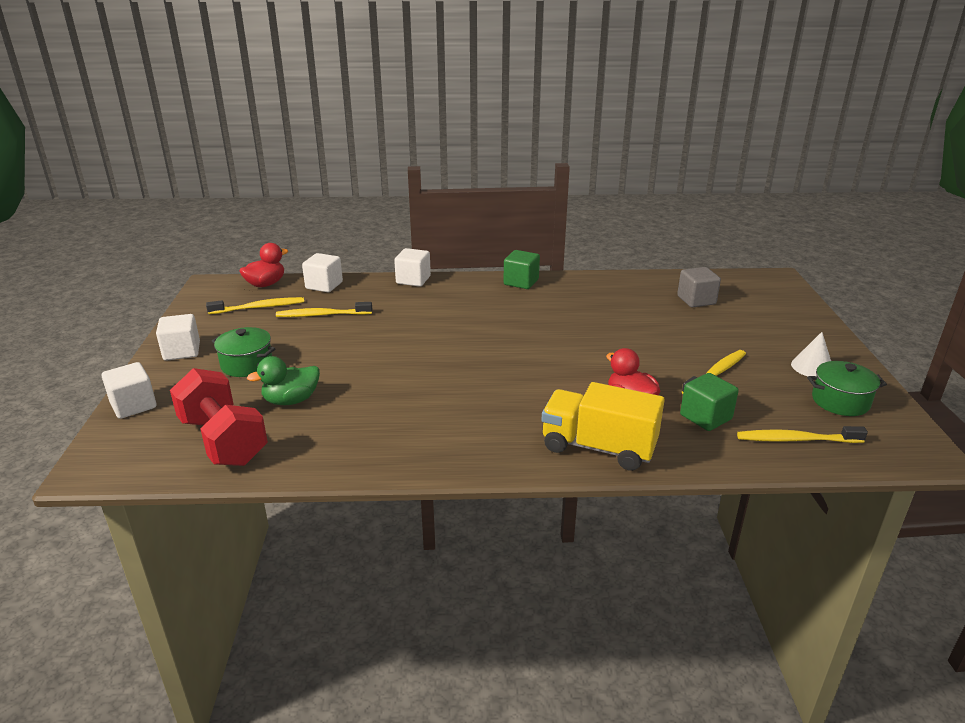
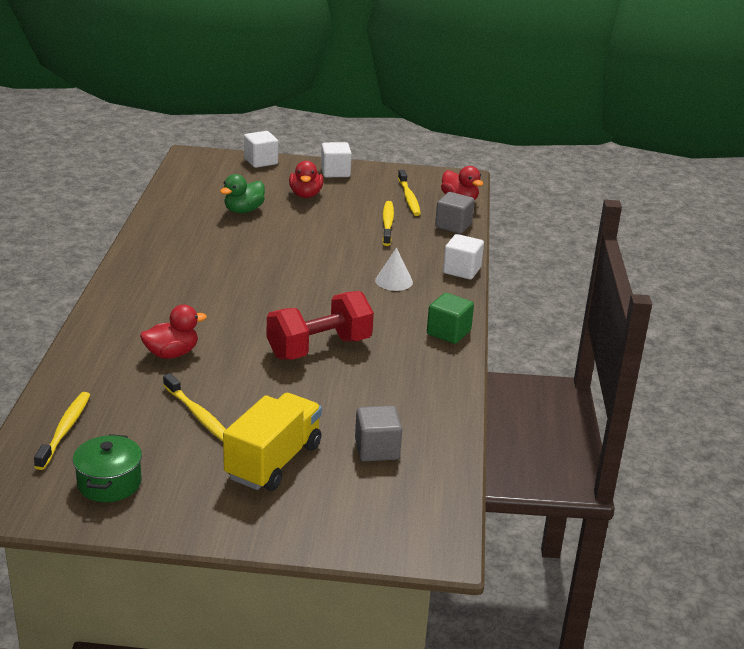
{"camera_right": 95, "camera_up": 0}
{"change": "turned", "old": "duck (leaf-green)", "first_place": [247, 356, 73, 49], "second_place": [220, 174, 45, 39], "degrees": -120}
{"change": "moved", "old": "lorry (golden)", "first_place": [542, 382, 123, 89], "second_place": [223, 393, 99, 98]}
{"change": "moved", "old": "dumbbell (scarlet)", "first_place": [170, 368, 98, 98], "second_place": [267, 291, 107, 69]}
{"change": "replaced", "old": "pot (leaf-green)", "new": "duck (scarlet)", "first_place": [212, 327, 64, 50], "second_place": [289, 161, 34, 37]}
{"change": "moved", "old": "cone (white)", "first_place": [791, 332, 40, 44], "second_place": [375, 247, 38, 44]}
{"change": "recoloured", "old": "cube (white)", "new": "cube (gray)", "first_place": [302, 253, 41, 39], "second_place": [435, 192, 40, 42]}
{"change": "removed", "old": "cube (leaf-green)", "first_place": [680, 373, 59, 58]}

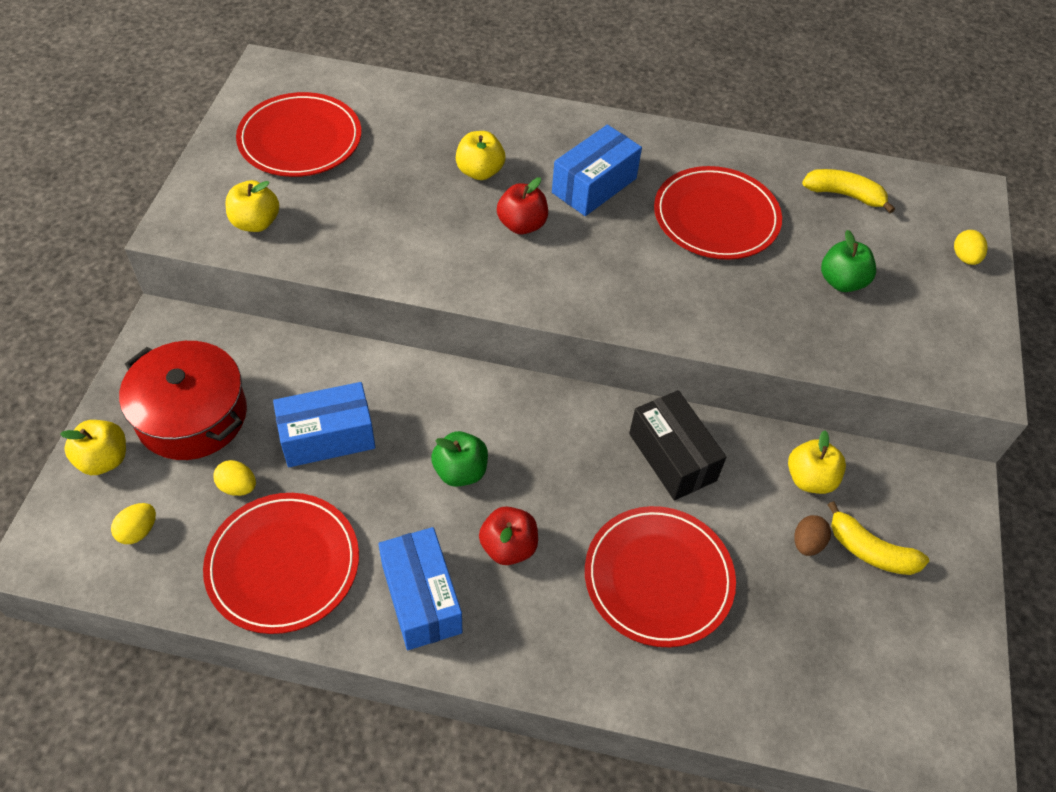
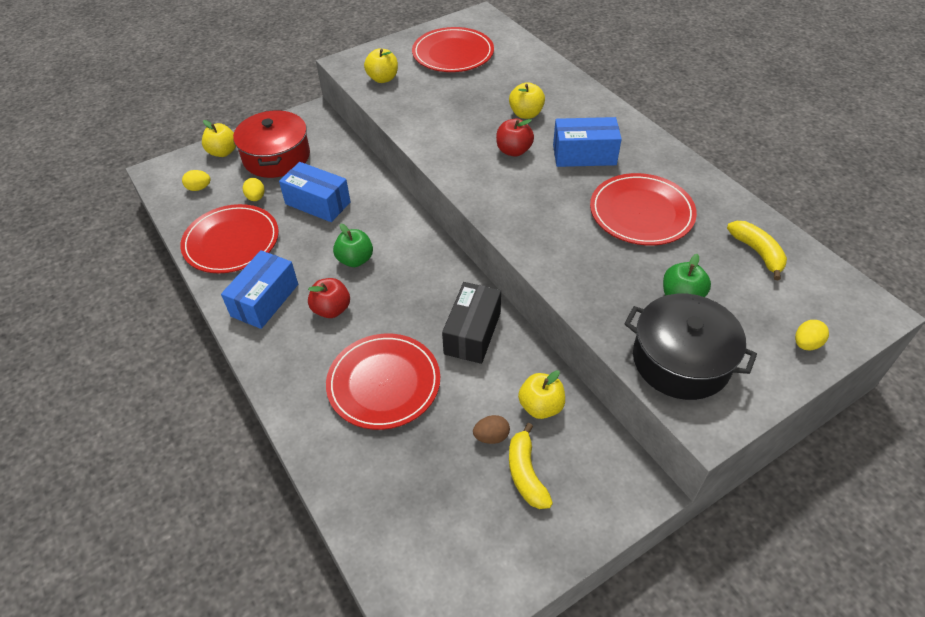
{"camera_right": 50, "camera_up": -5}
{"change": "added", "new": "pot (ebony)", "second_place": [624, 294, 133, 106]}

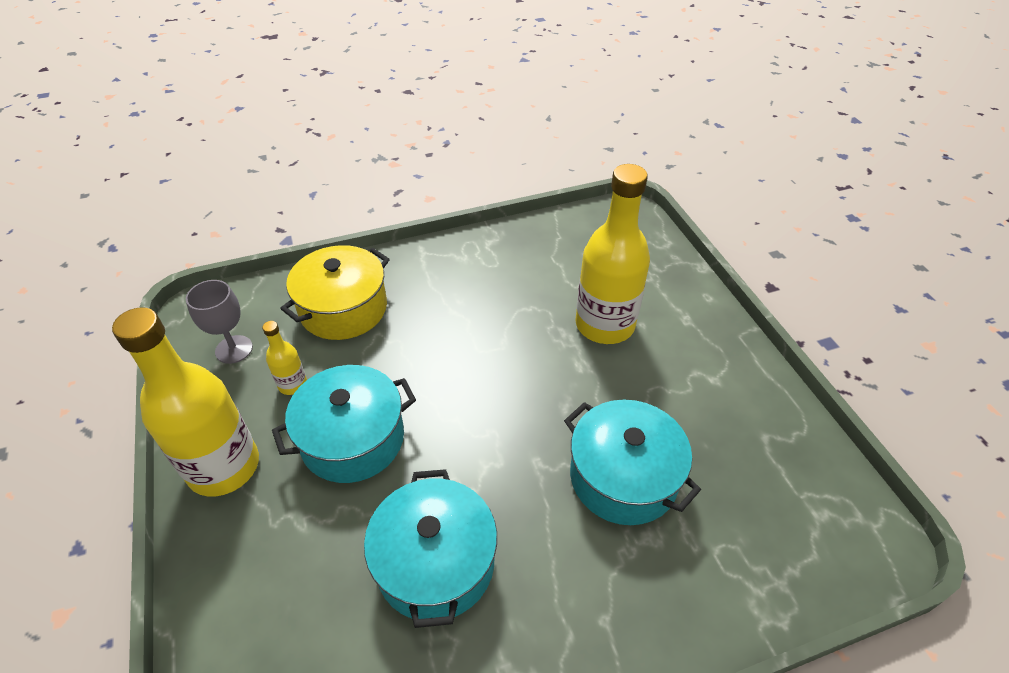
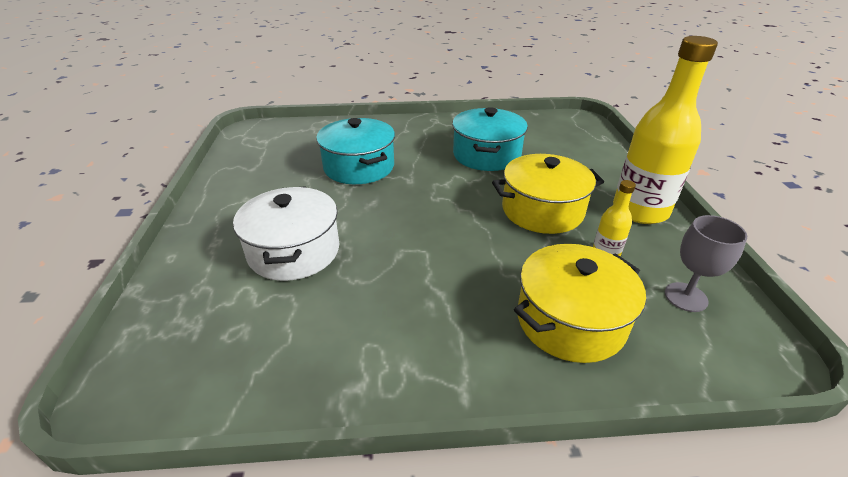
{"camera_right": -165, "camera_up": -10}
{"change": "replaced", "old": "drink bottle (golden)", "new": "pot (white)", "first_place": [575, 164, 75, 180], "second_place": [233, 186, 106, 95]}
{"change": "recoloured", "old": "pot (aqua)", "new": "pot (golden)", "first_place": [272, 365, 144, 118], "second_place": [492, 154, 112, 80]}

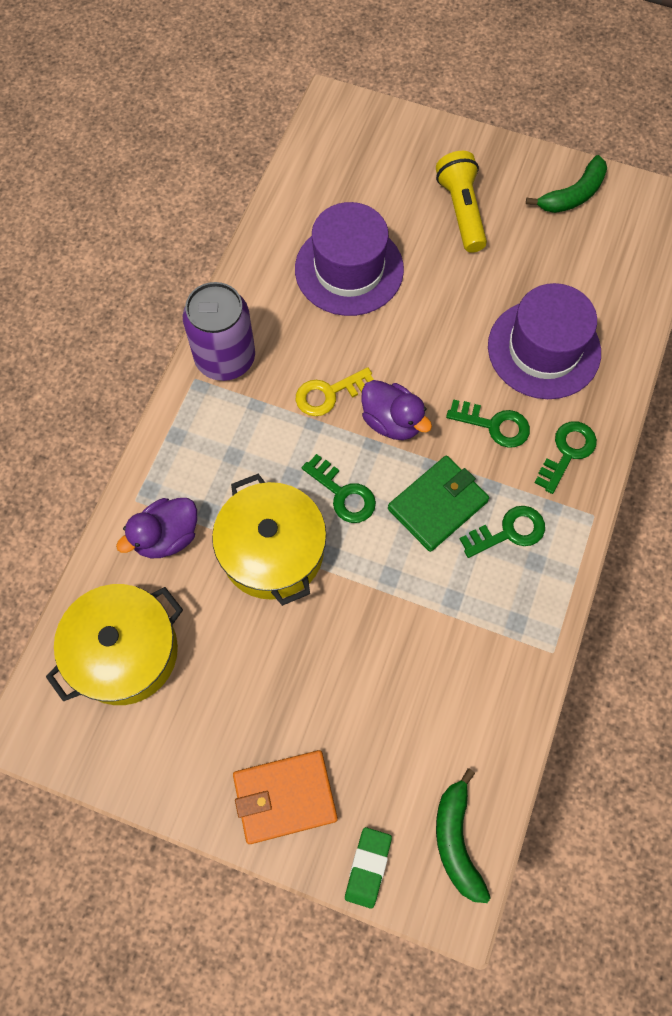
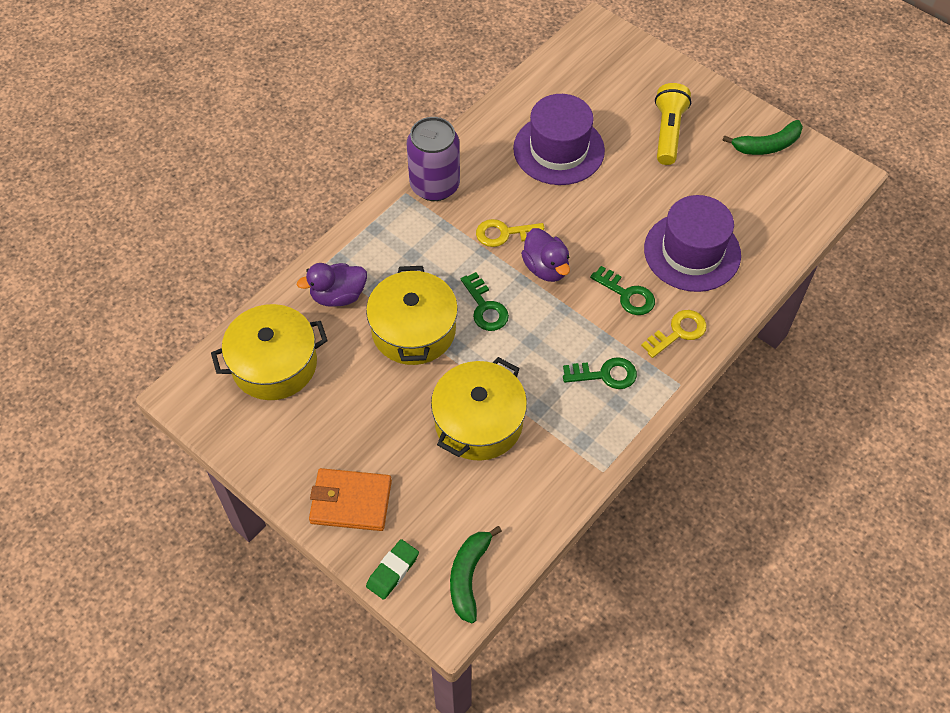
{"camera_right": 20, "camera_up": -10}
{"change": "added", "new": "pot (golden)", "second_place": [431, 357, 96, 104]}
{"change": "recoloured", "old": "door key (leaf-green)", "new": "door key (golden)", "first_place": [535, 421, 62, 73], "second_place": [641, 310, 65, 48]}
{"change": "removed", "old": "billfold (leaf-green)", "first_place": [388, 456, 101, 96]}

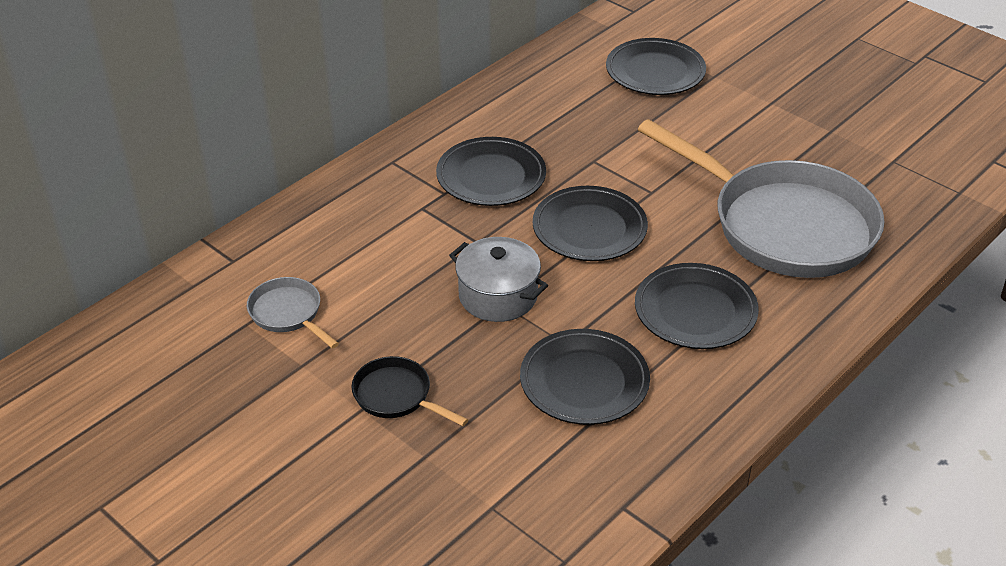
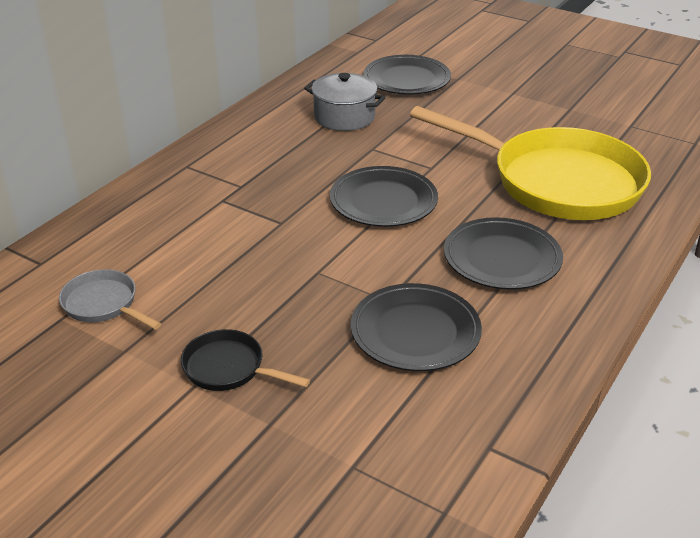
{"camera_right": -10, "camera_up": -5}
{"change": "moved", "old": "pot (gray)", "first_place": [449, 237, 99, 85], "second_place": [304, 73, 82, 58]}
{"change": "recoloured", "old": "skillet (gray)", "new": "skillet (golden)", "first_place": [638, 119, 246, 159], "second_place": [410, 106, 241, 114]}
{"change": "removed", "old": "dinner plate (ebony)", "first_place": [436, 137, 110, 69]}

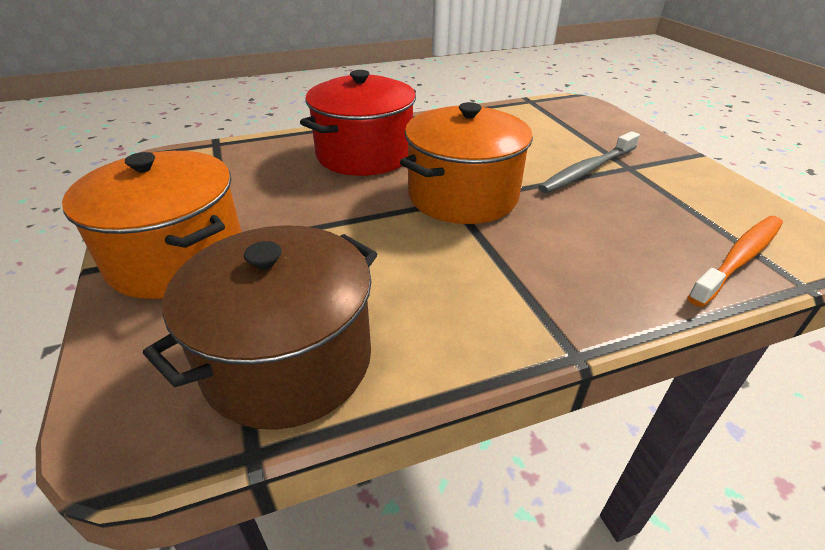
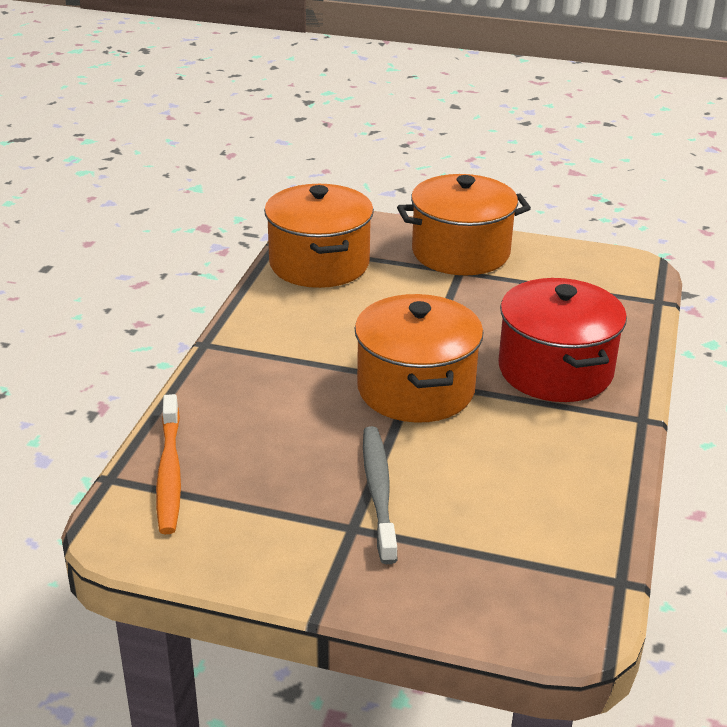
{"camera_right": 125, "camera_up": -5}
{"change": "recoloured", "old": "pot (dark brown)", "new": "pot (orange-coloured)", "first_place": [143, 225, 234, 205], "second_place": [264, 184, 110, 104]}

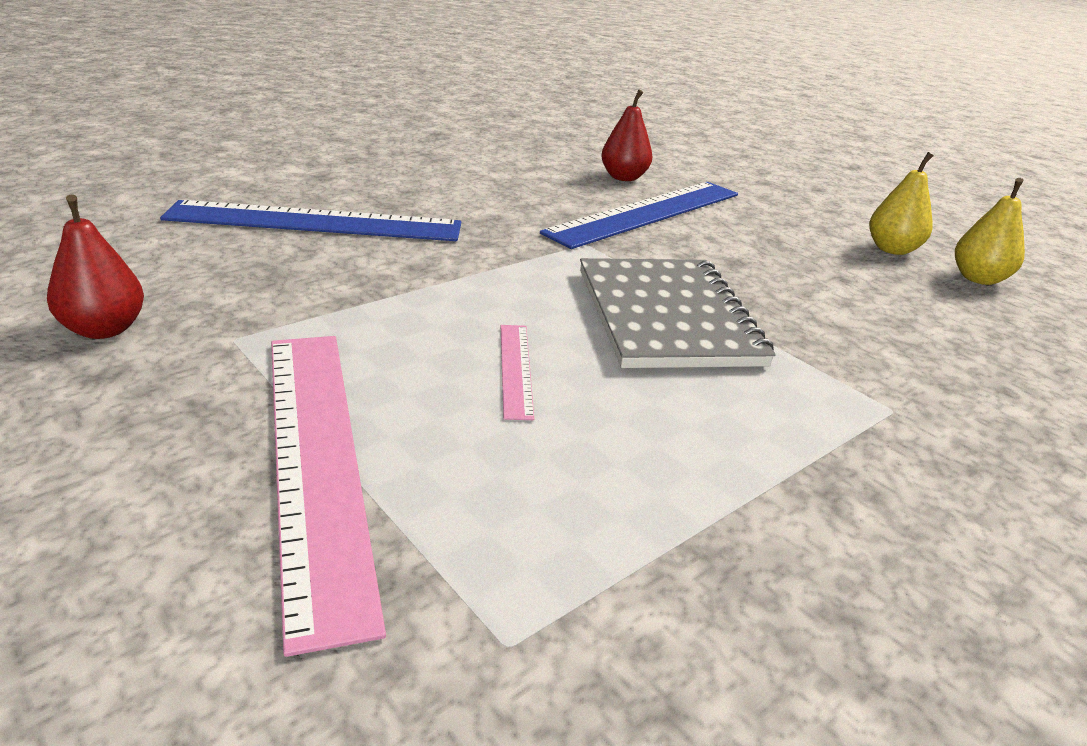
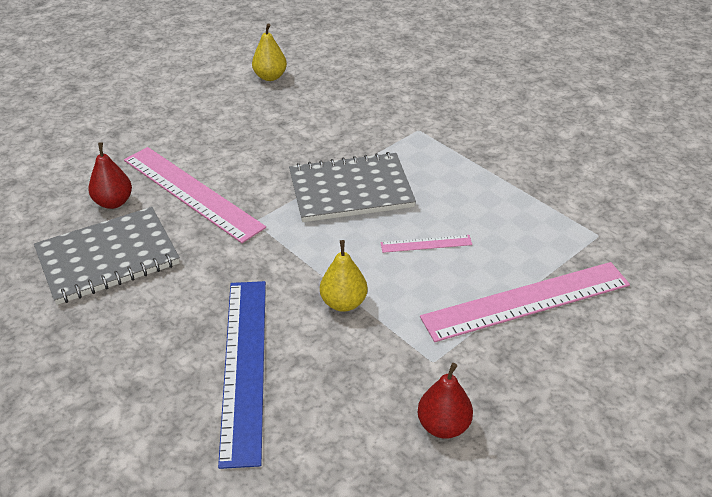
{"camera_right": -90, "camera_up": 10}
{"change": "added", "new": "notepad (gray)", "second_place": [34, 207, 146, 98]}
{"change": "recoloured", "old": "ruler (blue)", "new": "ruler (rose-pink)", "first_place": [540, 182, 198, 67], "second_place": [124, 147, 142, 96]}
{"change": "moved", "old": "pear (golden)", "first_place": [869, 152, 65, 103], "second_place": [320, 240, 47, 72]}

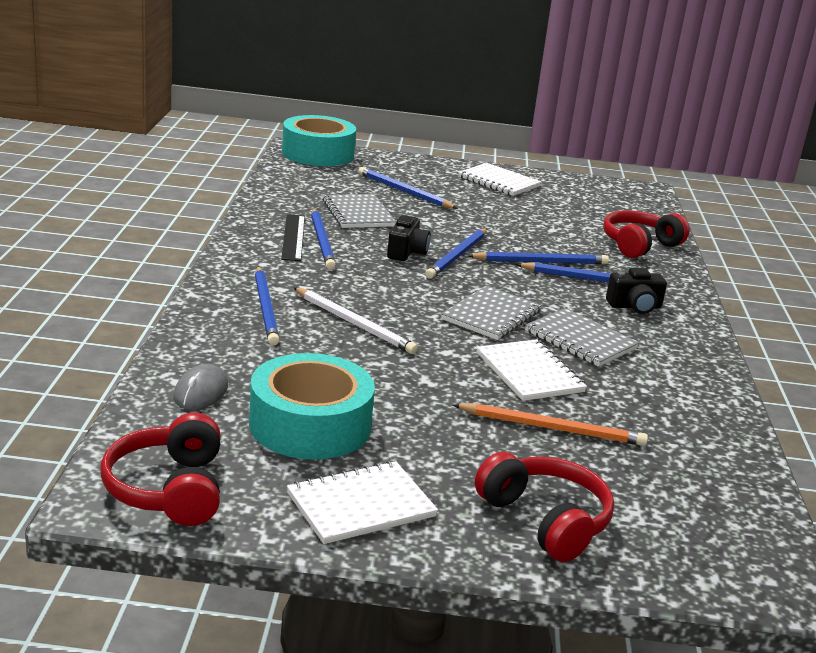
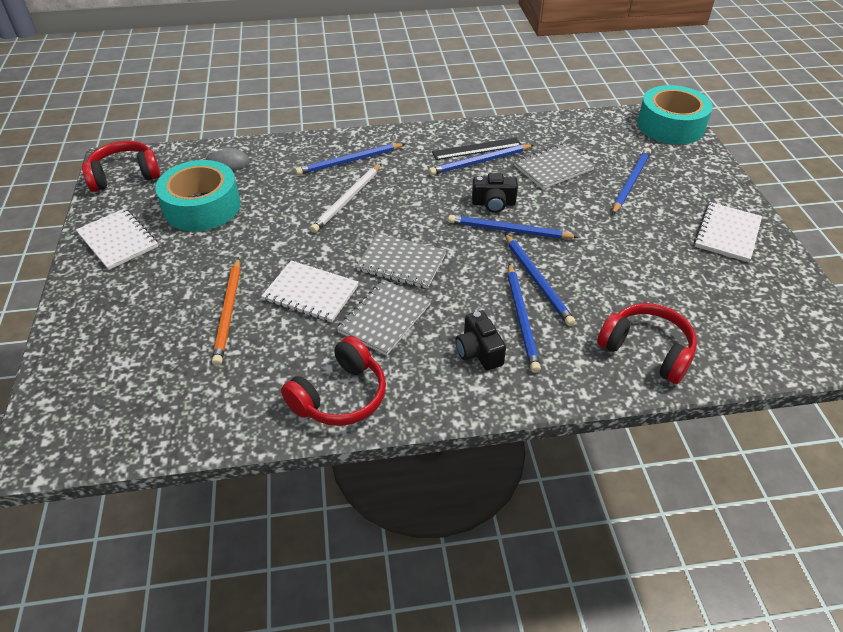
{"camera_right": 80, "camera_up": 20}
{"change": "turned", "old": "notepad (white)", "first_place": [476, 339, 111, 62], "second_place": [261, 260, 98, 63], "degrees": 60}
{"change": "moved", "old": "headset (scarlet)", "first_place": [475, 452, 139, 110], "second_place": [281, 336, 105, 90]}

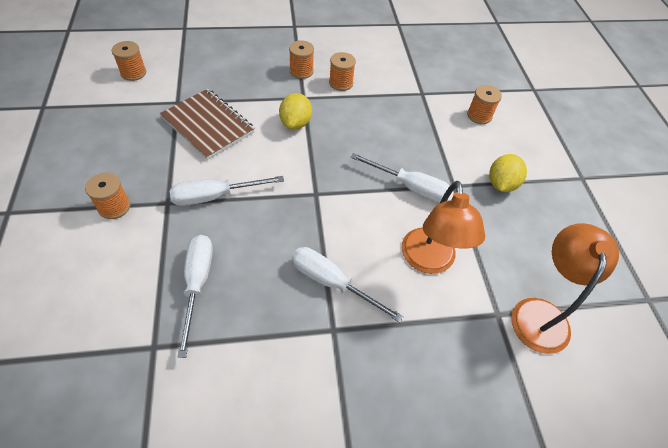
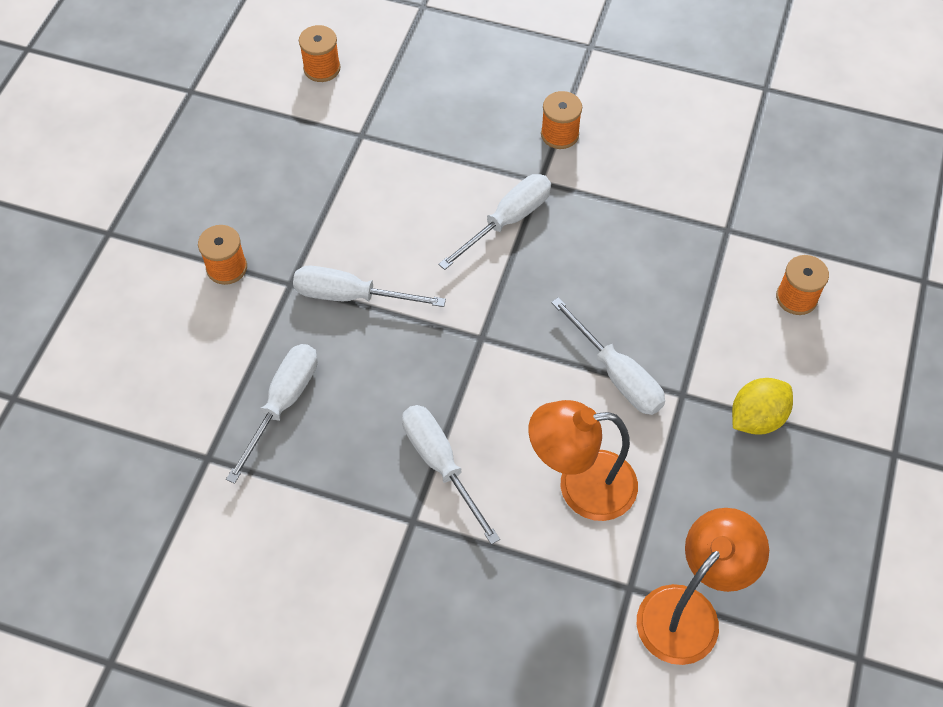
{"camera_right": 30, "camera_up": 5}
{"change": "replaced", "old": "toy lemon (golden)", "new": "screwdriver (white)", "first_place": [279, 93, 33, 36], "second_place": [438, 174, 113, 96]}
{"change": "turned", "old": "lamp (orange-coloured)", "first_place": [402, 181, 83, 93], "second_place": [528, 400, 110, 121], "degrees": 60}
{"change": "removed", "old": "notepad (dark brown)", "first_place": [160, 89, 95, 71]}
{"change": "removed", "old": "reel of thread (orange-coloured)", "first_place": [329, 52, 27, 39]}

